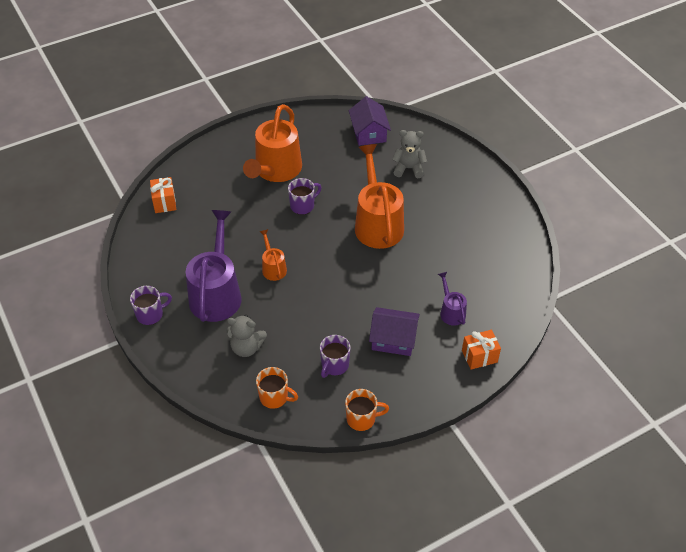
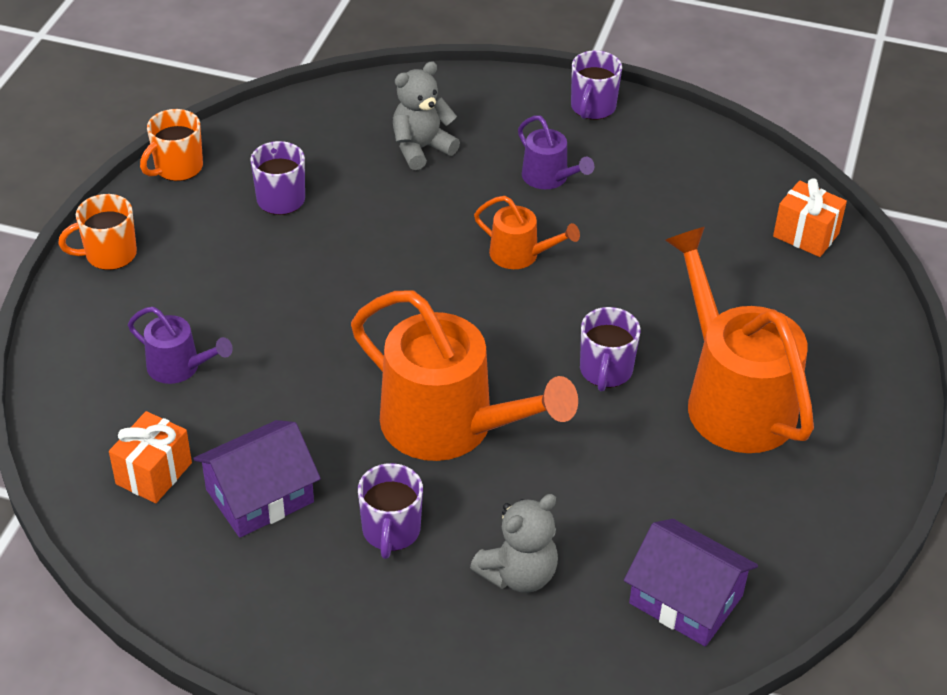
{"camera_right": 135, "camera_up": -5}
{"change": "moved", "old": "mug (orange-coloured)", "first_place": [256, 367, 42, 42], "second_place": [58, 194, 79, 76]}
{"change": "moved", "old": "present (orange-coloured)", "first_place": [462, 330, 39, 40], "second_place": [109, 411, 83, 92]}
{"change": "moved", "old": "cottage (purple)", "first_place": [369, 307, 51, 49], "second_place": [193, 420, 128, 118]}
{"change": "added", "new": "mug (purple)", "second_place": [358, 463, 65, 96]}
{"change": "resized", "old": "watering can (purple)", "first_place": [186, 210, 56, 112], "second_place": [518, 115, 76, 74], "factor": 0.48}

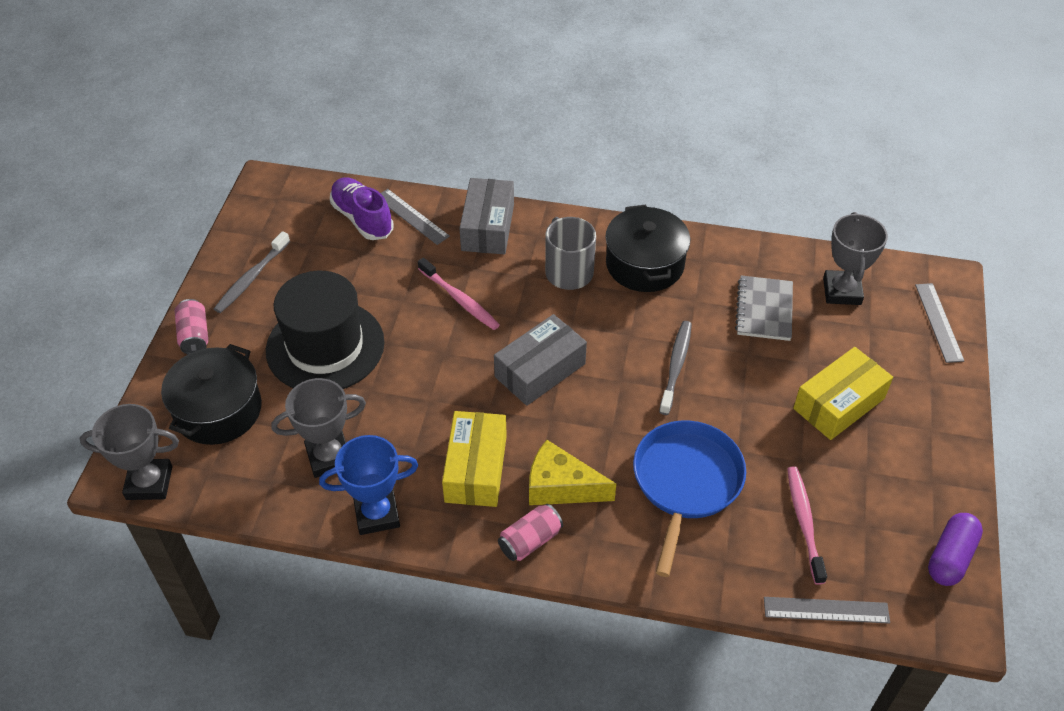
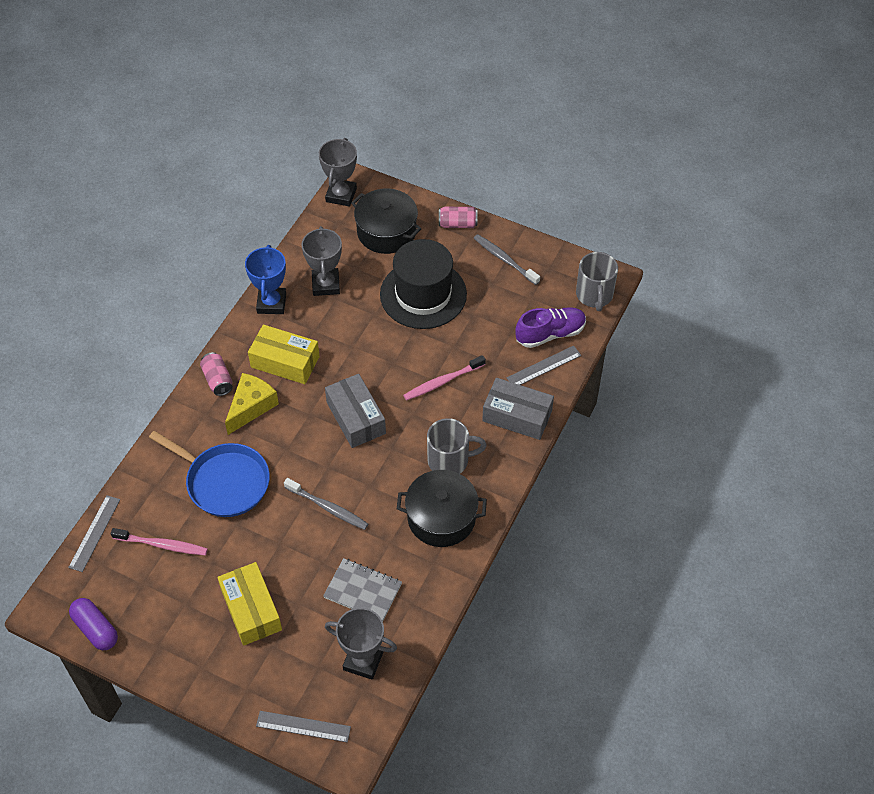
{"camera_right": 105, "camera_up": 5}
{"change": "added", "new": "mug (gray)", "second_place": [576, 252, 42, 59]}

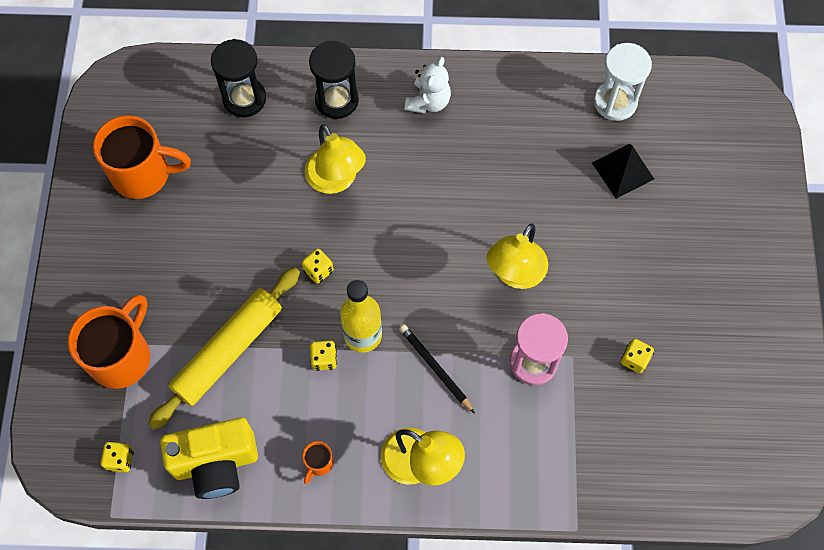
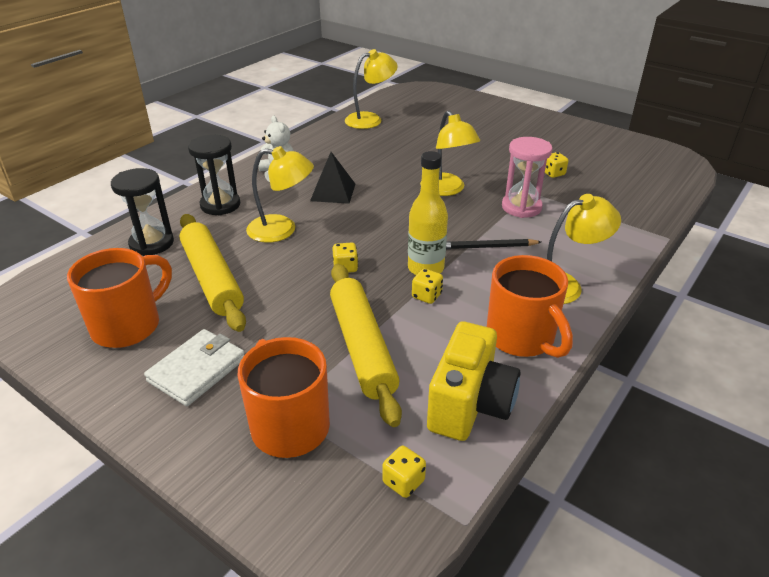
{"camera_right": -55, "camera_up": -30}
{"change": "added", "new": "billfold (white)", "second_place": [144, 329, 101, 77]}
{"change": "added", "new": "dough roller (golden)", "second_place": [180, 214, 66, 118]}
{"change": "moved", "old": "pyramid shape (ebony)", "first_place": [592, 144, 62, 55], "second_place": [310, 152, 45, 52]}
{"change": "replaced", "old": "sand timer (white)", "new": "lamp (golden)", "first_place": [594, 43, 58, 78], "second_place": [345, 49, 53, 80]}
{"change": "resized", "old": "mug (orange-coloured)", "first_place": [302, 441, 31, 43], "second_place": [487, 255, 86, 103], "factor": 2.31}

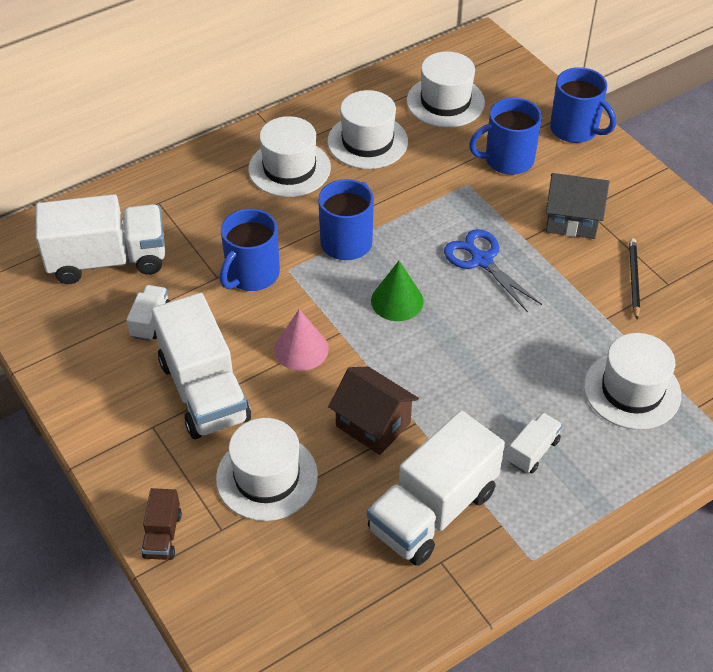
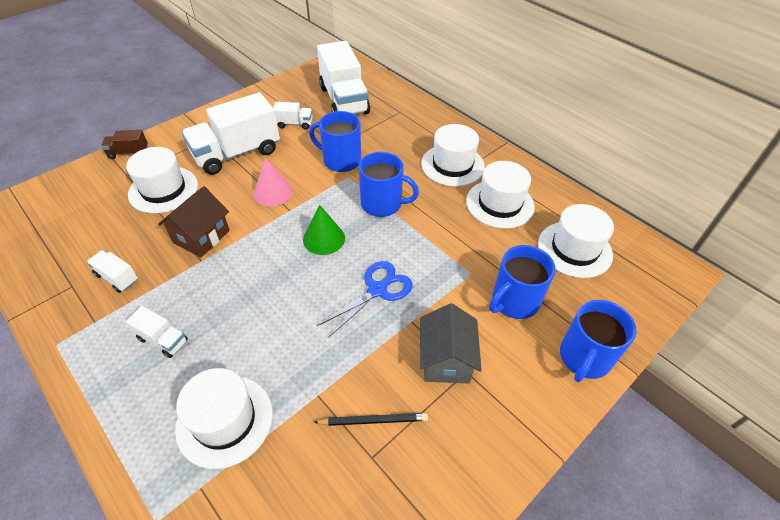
{"camera_right": 80, "camera_up": 0}
{"change": "resized", "old": "lorry (white)", "first_place": [367, 410, 138, 156], "second_place": [87, 250, 51, 43], "factor": 0.46}
{"change": "turned", "old": "mug (blue)", "first_place": [469, 98, 73, 77], "second_place": [489, 245, 67, 74], "degrees": -105}

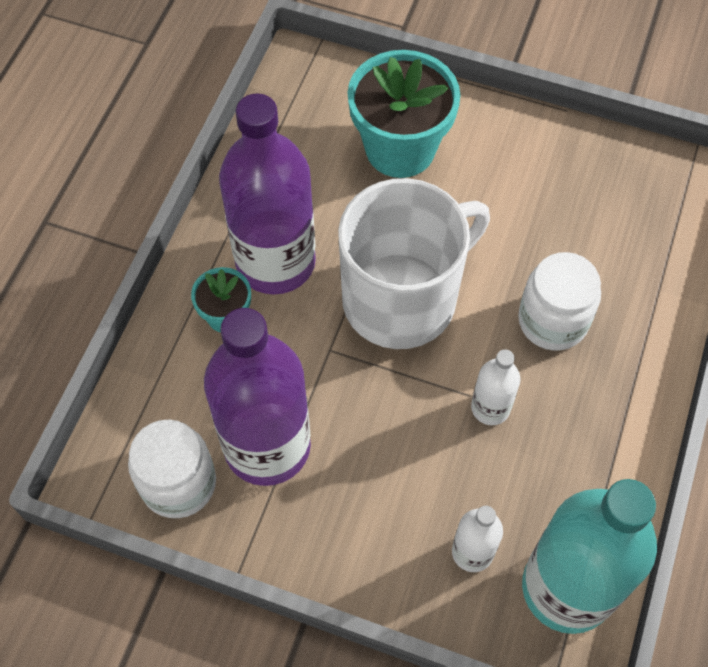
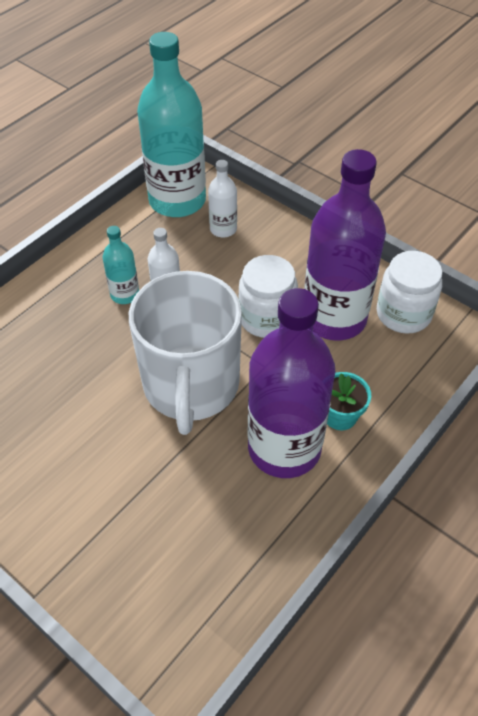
{"camera_right": -160, "camera_up": -10}
{"change": "added", "new": "drink bottle (aqua)", "second_place": [103, 226, 36, 78]}
{"change": "turned", "old": "mug (white)", "first_place": [338, 178, 152, 171], "second_place": [129, 271, 113, 164], "degrees": -75}
{"change": "moved", "old": "jar (white)", "first_place": [518, 252, 83, 99], "second_place": [238, 255, 60, 83]}
{"change": "removed", "old": "flower pot (aqua)", "first_place": [347, 50, 114, 128]}

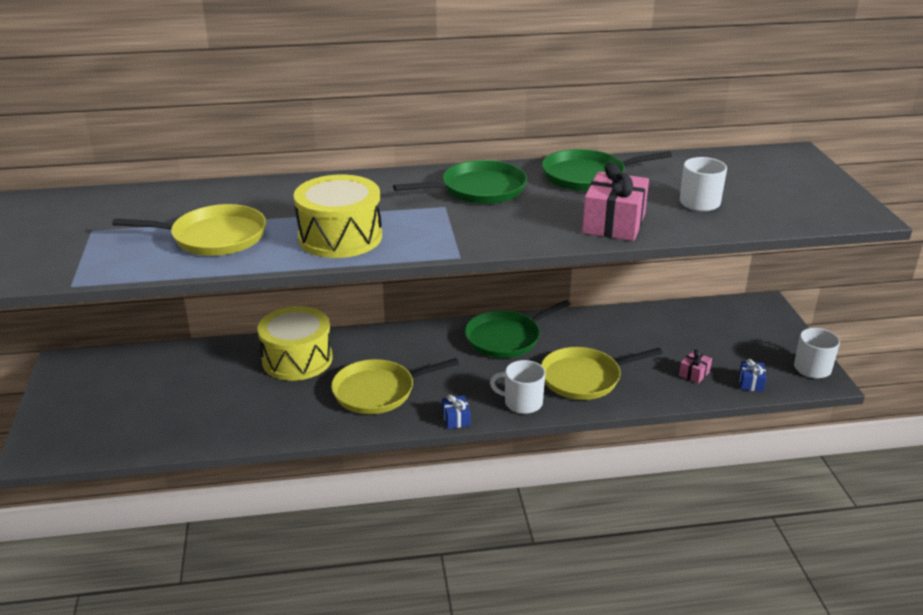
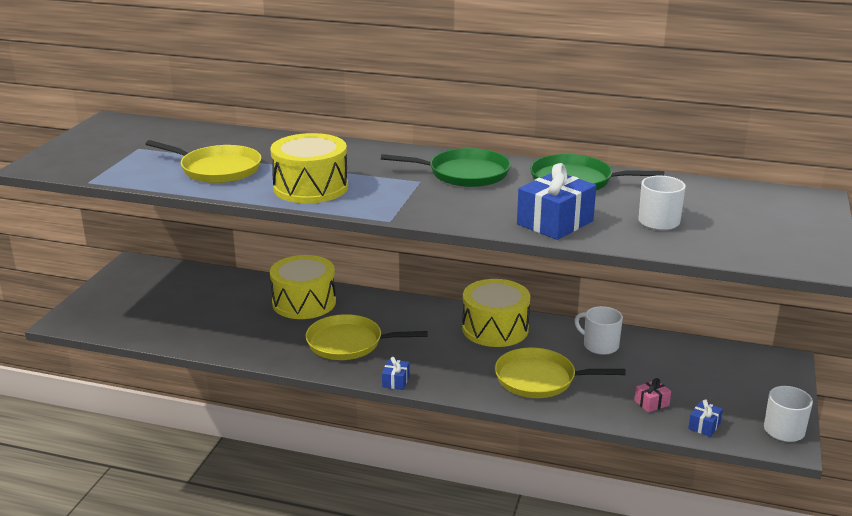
{"camera_right": 25, "camera_up": -5}
{"change": "replaced", "old": "skillet (leaf-green)", "new": "drum (golden)", "first_place": [465, 300, 105, 58], "second_place": [462, 279, 68, 68]}
{"change": "recoloured", "old": "present (rose-pink)", "new": "present (blue)", "first_place": [582, 163, 67, 78], "second_place": [517, 163, 79, 77]}
{"change": "moved", "old": "mug (white)", "first_place": [490, 360, 55, 54], "second_place": [574, 306, 49, 49]}

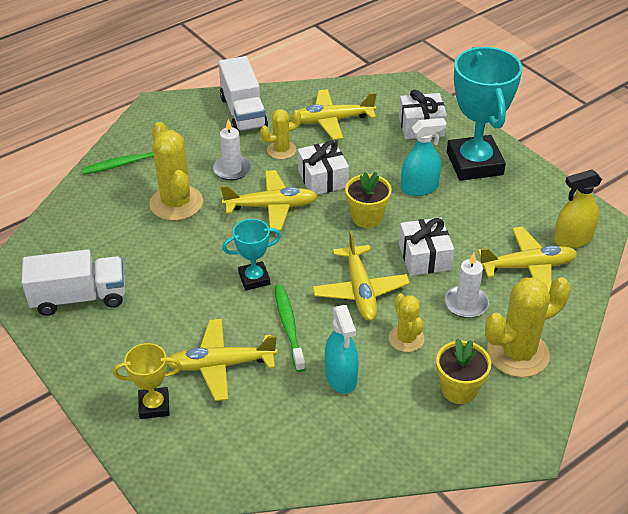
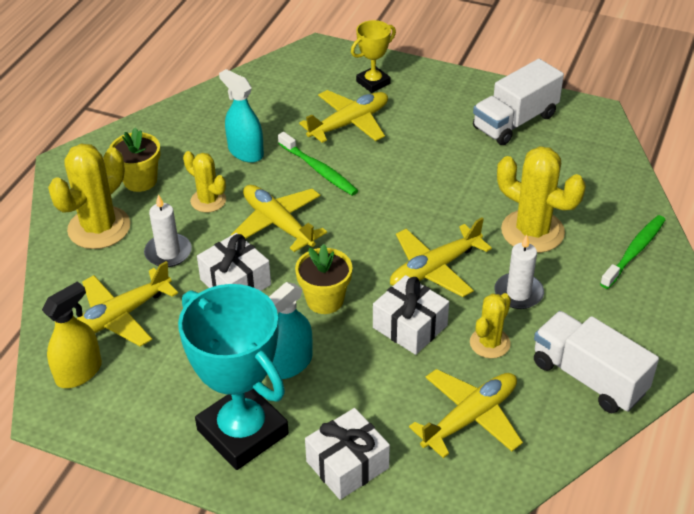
{"camera_right": 150, "camera_up": 0}
{"change": "removed", "old": "prize cup (aqua)", "first_place": [222, 219, 59, 71]}

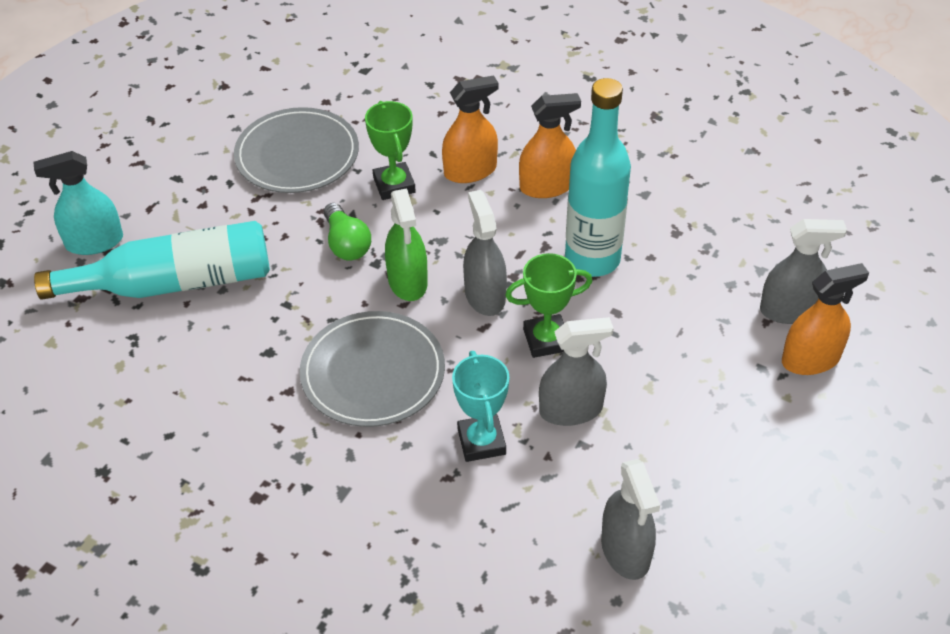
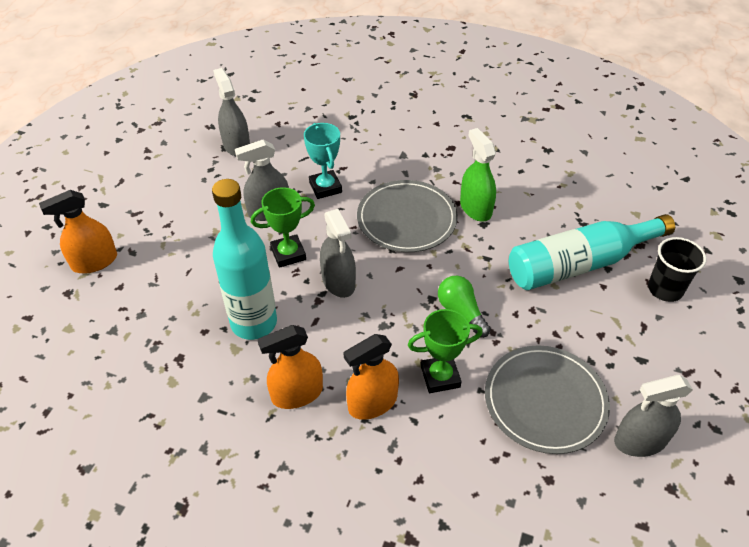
{"camera_right": 170, "camera_up": 0}
{"change": "turned", "old": "prize cup (leaf-green)", "first_place": [365, 101, 51, 99], "second_place": [408, 309, 75, 84], "degrees": -75}
{"change": "moved", "old": "spray bottle (leaf-green)", "first_place": [385, 189, 43, 112], "second_place": [460, 128, 36, 94]}
{"change": "moved", "old": "spray bottle (gray)", "first_place": [760, 219, 87, 105], "second_place": [614, 375, 79, 82]}
{"change": "replaced", "old": "spray bottle (aqua)", "new": "tumbler (ebony)", "first_place": [34, 151, 89, 104], "second_place": [648, 237, 59, 65]}

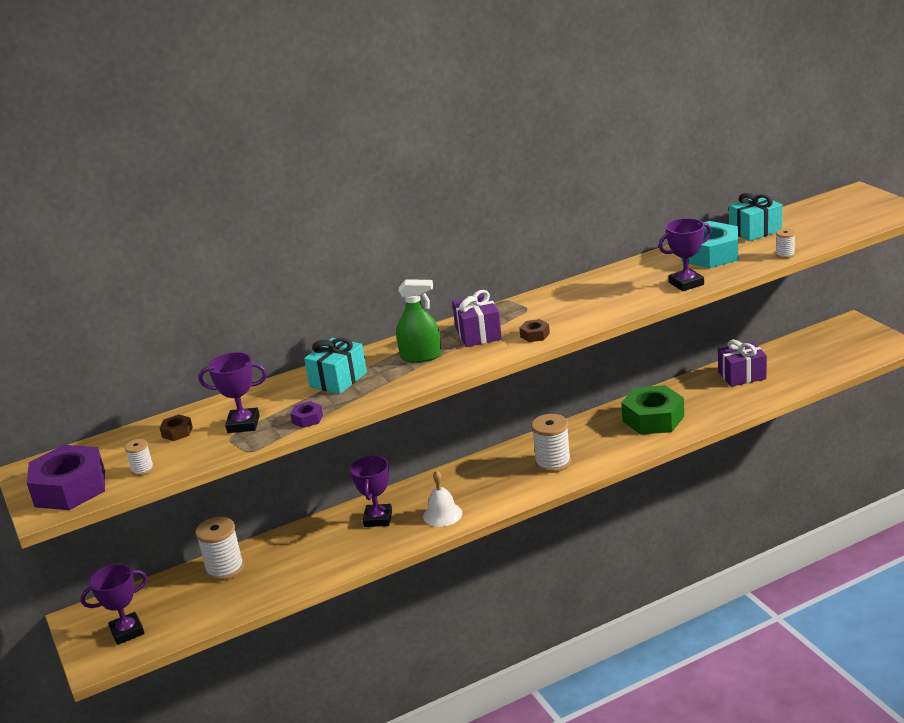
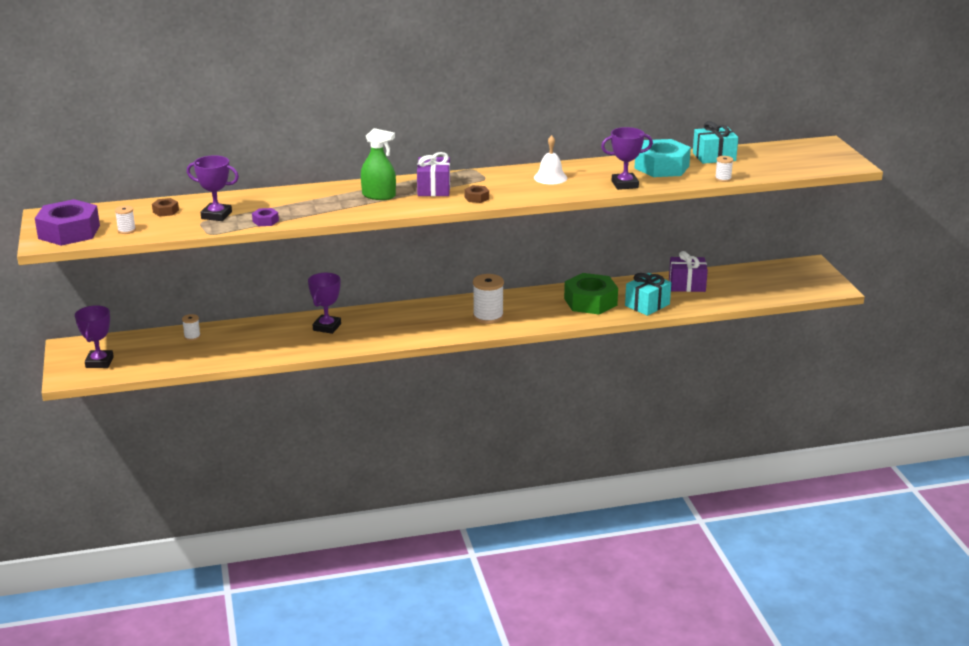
{"camera_right": 10, "camera_up": 0}
{"change": "turned", "old": "prize cup (purple)", "first_place": [80, 564, 67, 81], "second_place": [75, 305, 39, 63], "degrees": -75}
{"change": "resized", "old": "reel of thread (white)", "first_place": [195, 517, 49, 64], "second_place": [182, 314, 19, 27], "factor": 0.52}
{"change": "moved", "old": "school bell (white)", "first_place": [423, 471, 39, 56], "second_place": [534, 135, 33, 49]}
{"change": "moved", "old": "present (aqua)", "first_place": [304, 338, 63, 56], "second_place": [625, 273, 46, 43]}

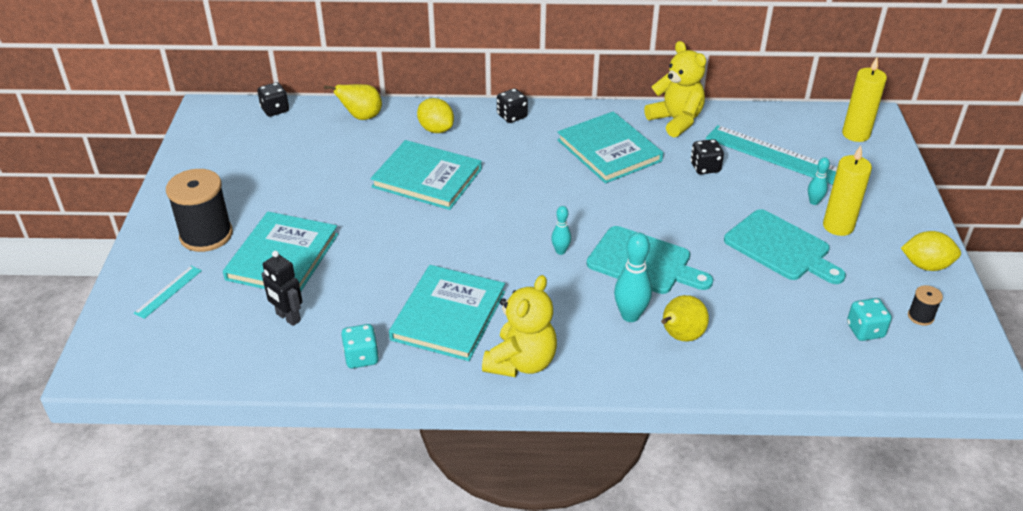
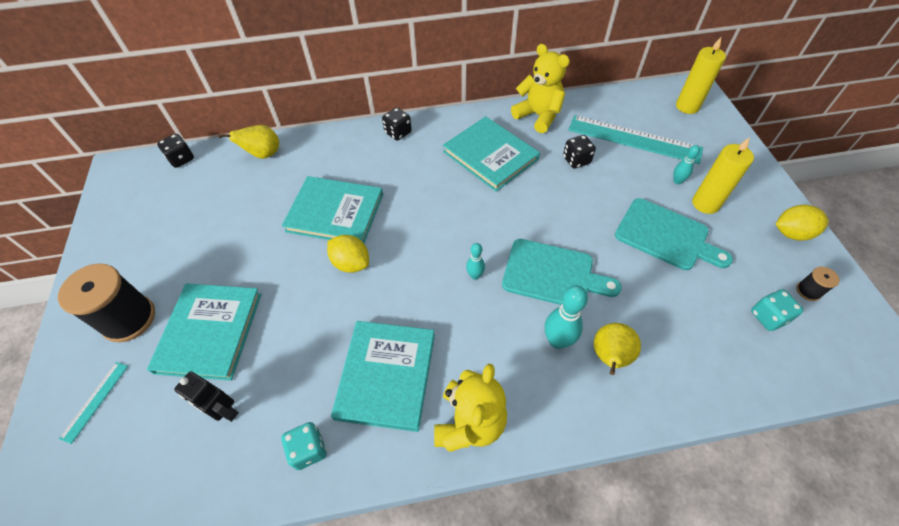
{"camera_right": -10, "camera_up": 15}
{"change": "moved", "old": "toy lemon (golden)", "first_place": [417, 98, 37, 35], "second_place": [327, 235, 42, 38]}

